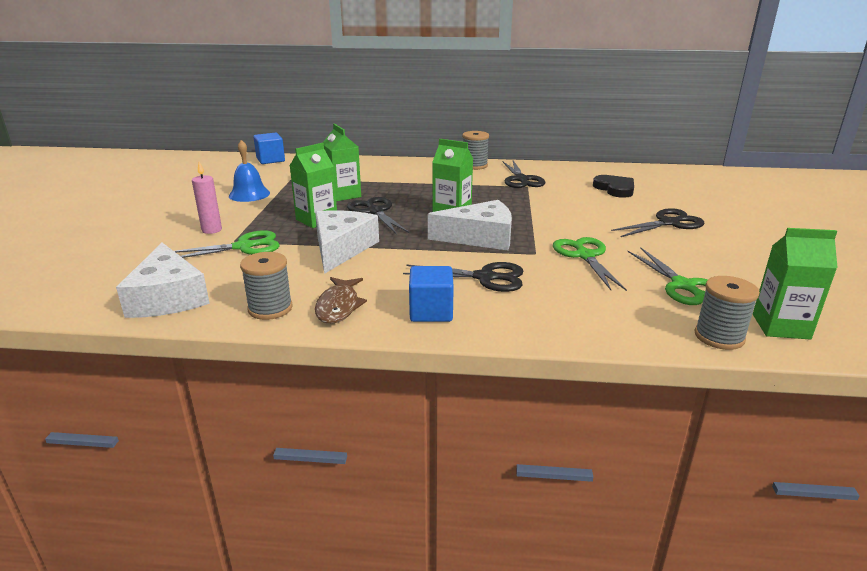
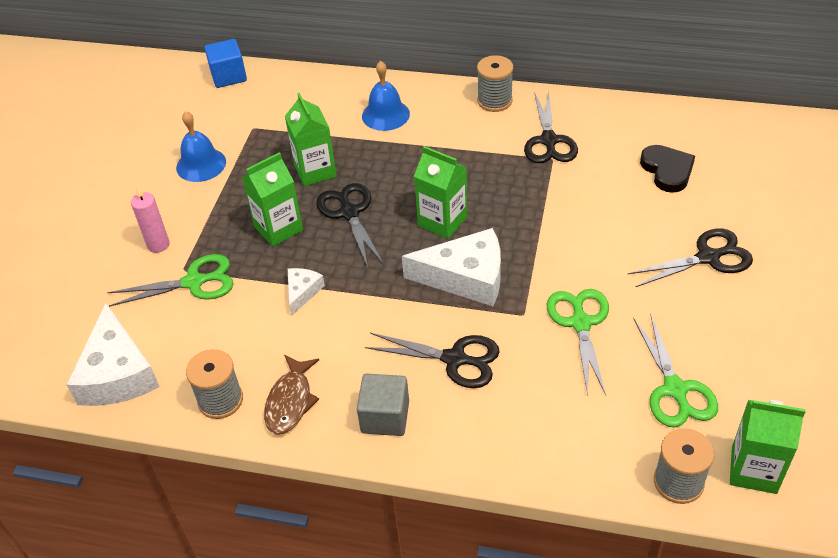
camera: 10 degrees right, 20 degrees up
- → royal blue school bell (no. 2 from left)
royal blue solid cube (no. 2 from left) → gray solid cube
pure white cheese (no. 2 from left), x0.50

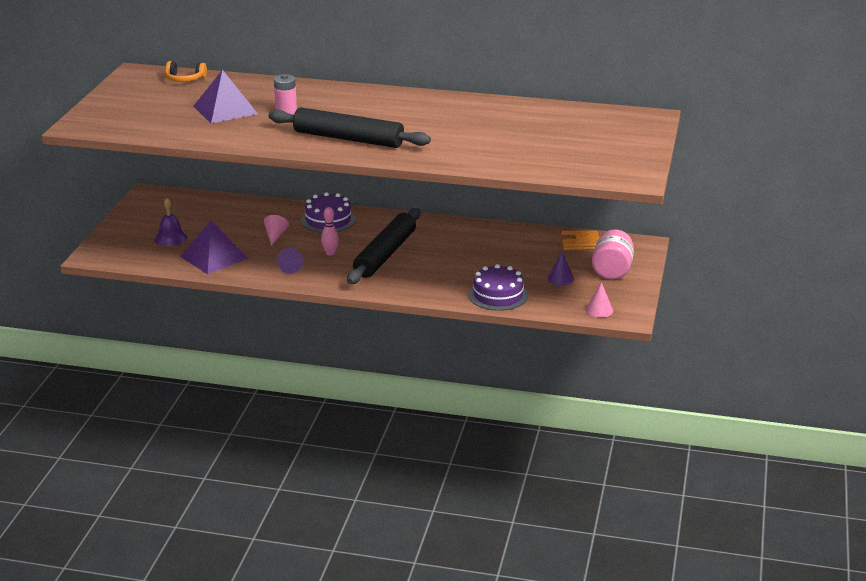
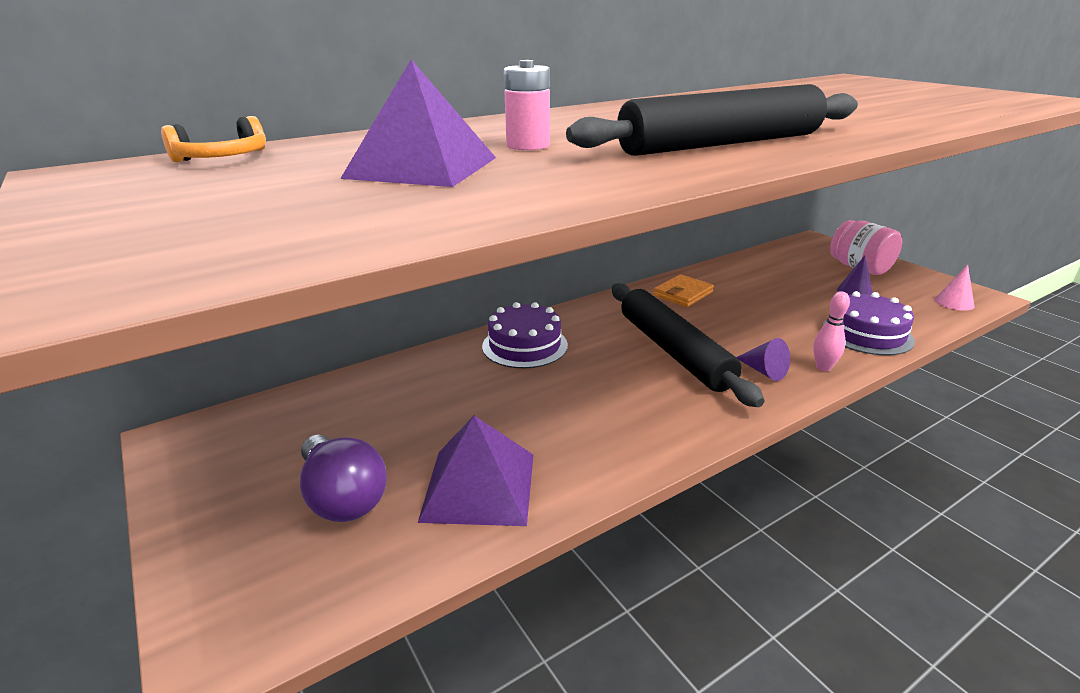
camera: 45 degrees left, 0 degrees up
rose-pink cone (no. 1 from left) → -
purple cone (no. 1 from left), shifted
rose-pink tenpin, shifted
orange billfold, shifted
purple school bell → purple light bulb

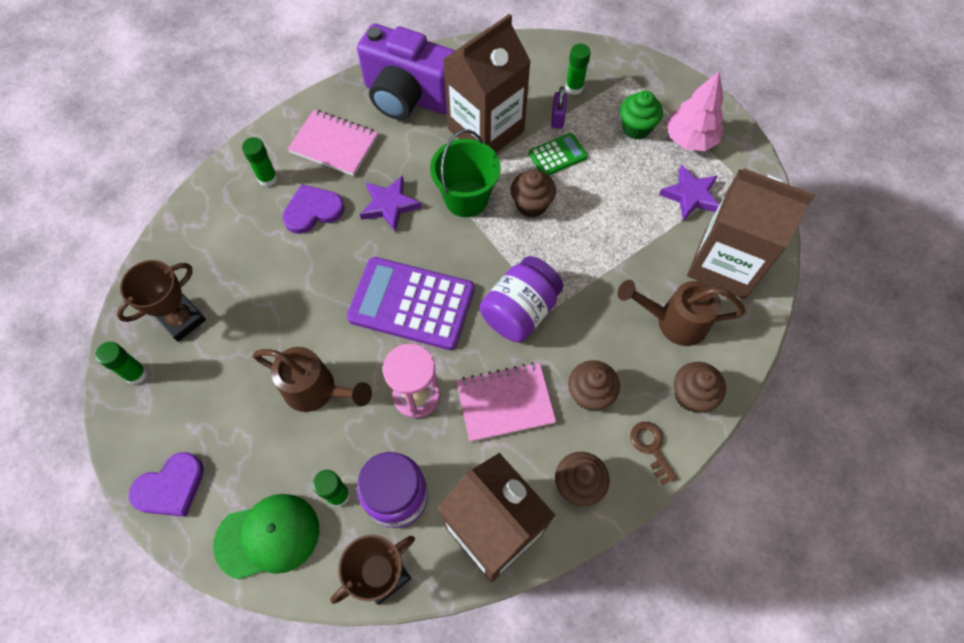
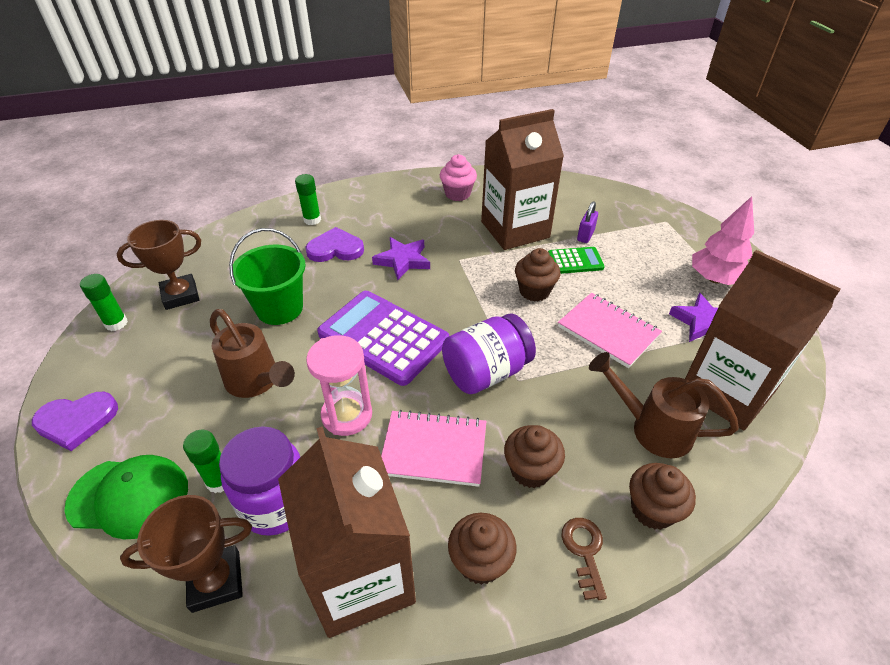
camera: 20 degrees right, 20 degrees down
leaf-green glue stick (no. 4 from left) → -
leaf-green cupcake → -
rose-pink notepad (no. 1 from left in the first image) → rose-pink notepad (no. 2 from left), shifted
leaf-green sand bucket, shifted
purple photo camera → rose-pink cupcake

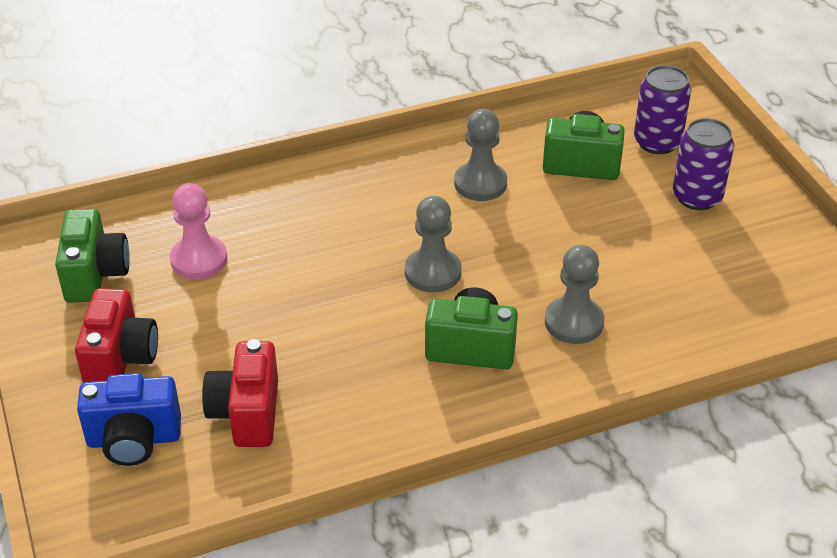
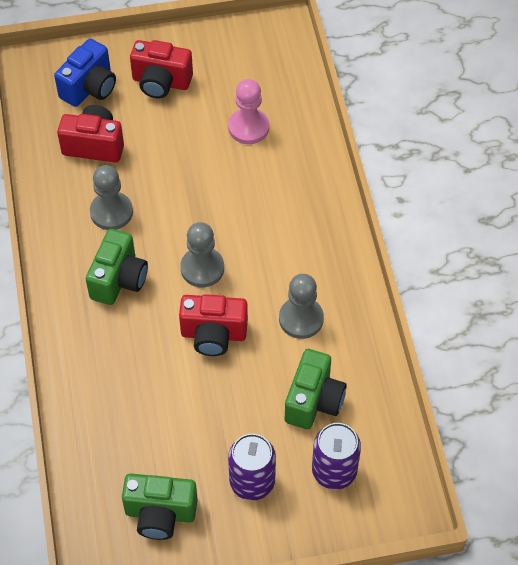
camera: 100 degrees right, 15 degrees up
- → red photo camera (no. 3 from left)
leaf-green photo camera (no. 1 from left in the first image) → leaf-green photo camera (no. 2 from left), shifted
gray pawn (no. 3 from left in the first image) → gray pawn (no. 1 from left), shifted
royal blue photo camera, 150 degrees counterclockwise

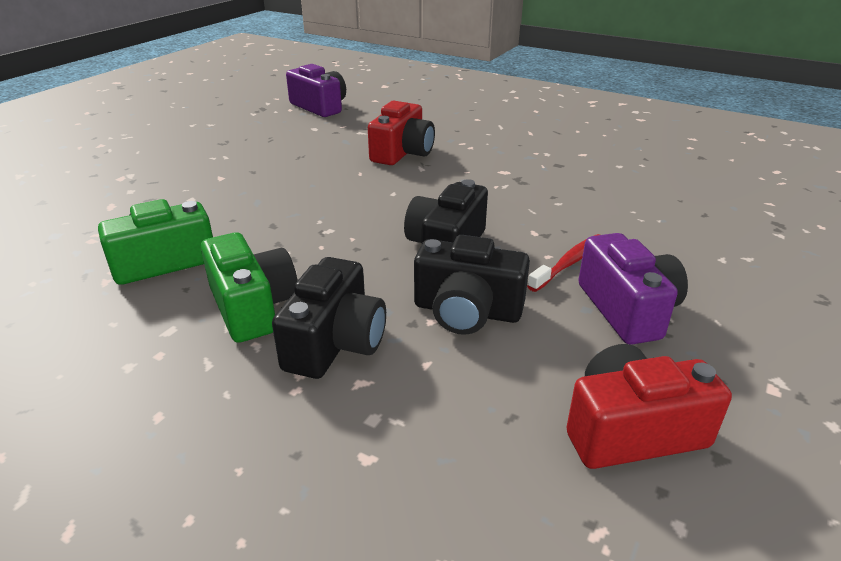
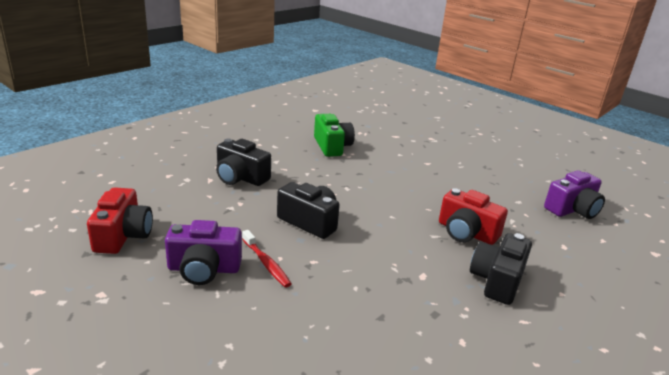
camera: 100 degrees right, 5 degrees down
leaf-green photo camera (no. 2 from left) → -
jet-black photo camera (no. 3 from left), shifted

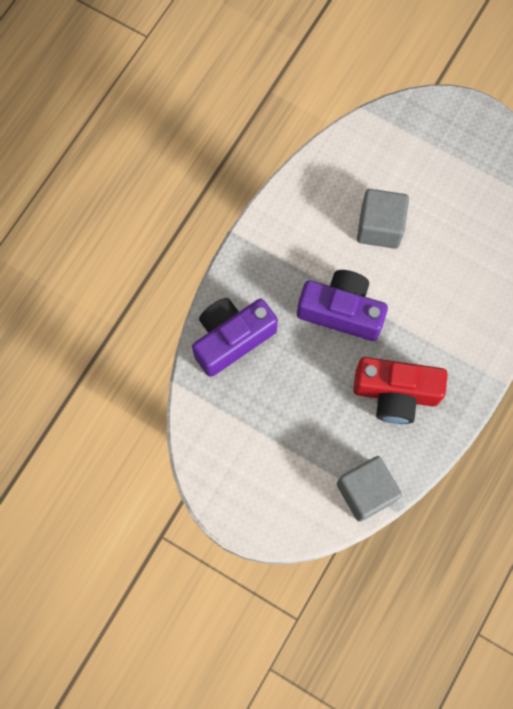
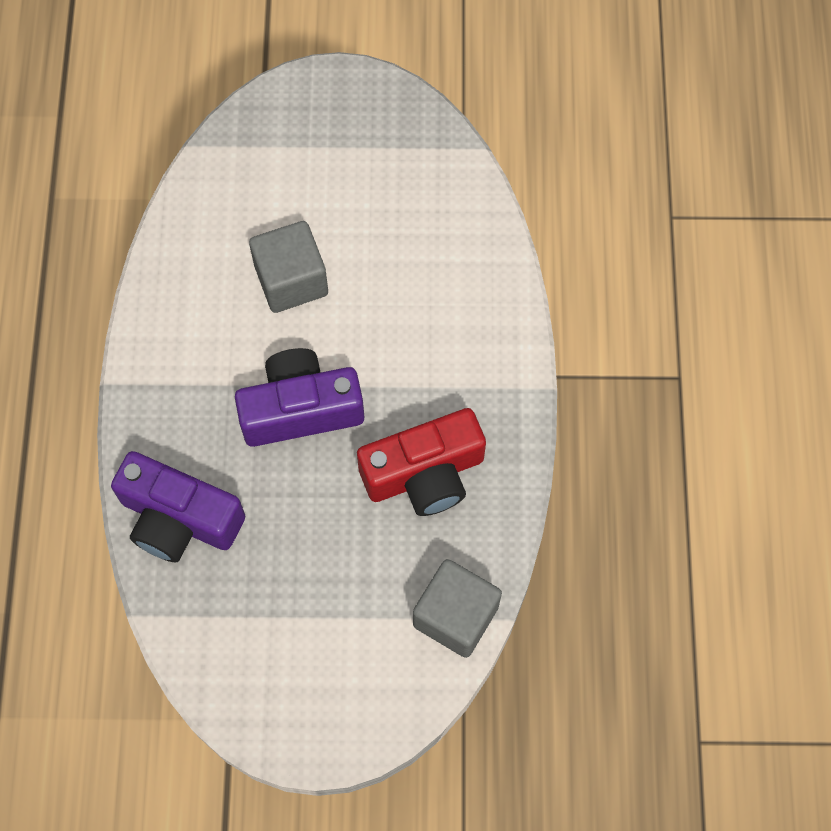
camera: 30 degrees left, 5 degrees down
purple photo camera (no. 1 from left), 90 degrees counterclockwise

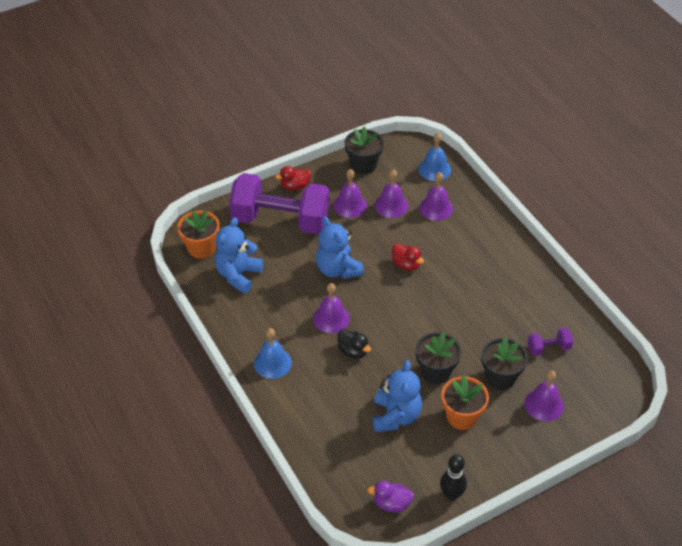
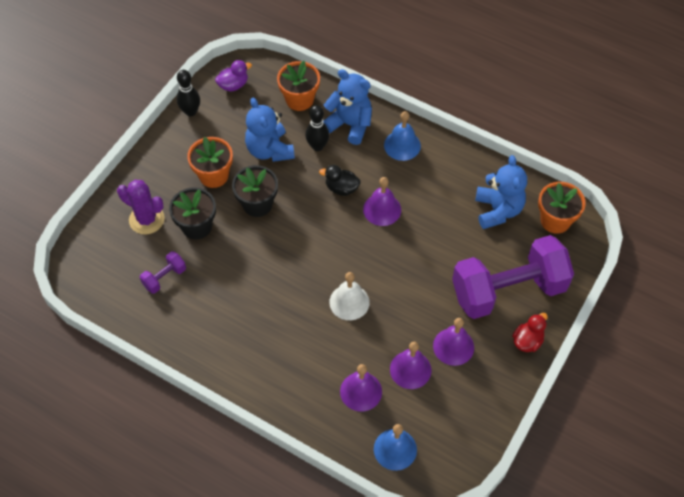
camera: 150 degrees right, 10 degrees up
jet-black plant pot (no. 1 from left) → -
- → orange plant pot (no. 2 from left)
- → jet-black tenpin (no. 2 from left)
royal blue teddy bear (no. 2 from left), shifted
red duck (no. 2 from left) → pure white school bell
purple school bell (no. 5 from left) → purple cactus

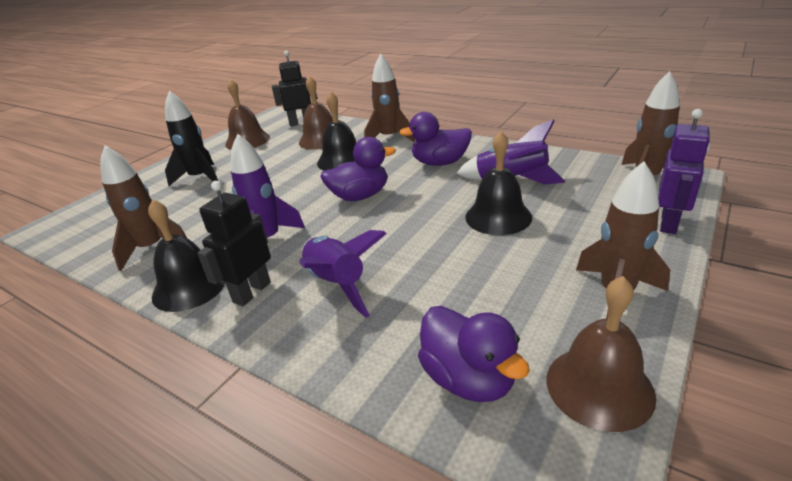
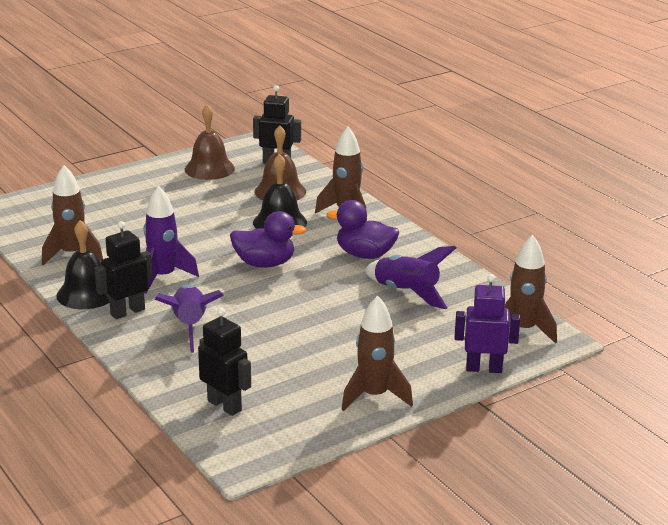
camera: 20 degrees right, 5 degrees down
jet-black toy rocket → -
jet-black school bell (no. 3 from left) → -
russet school bell (no. 3 from left) → -
purple duck (no. 3 from left) → jet-black robot (no. 2 from left)
purple robot, 135 degrees counterclockwise

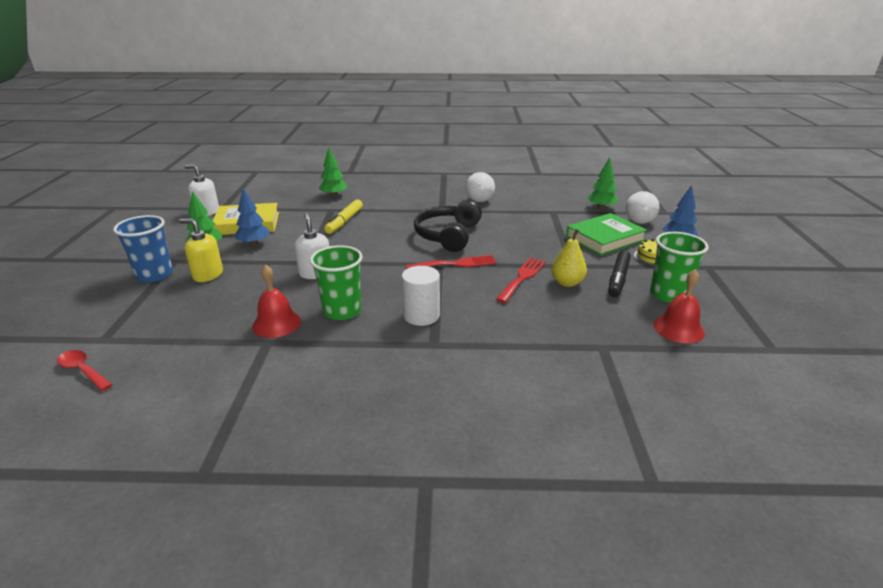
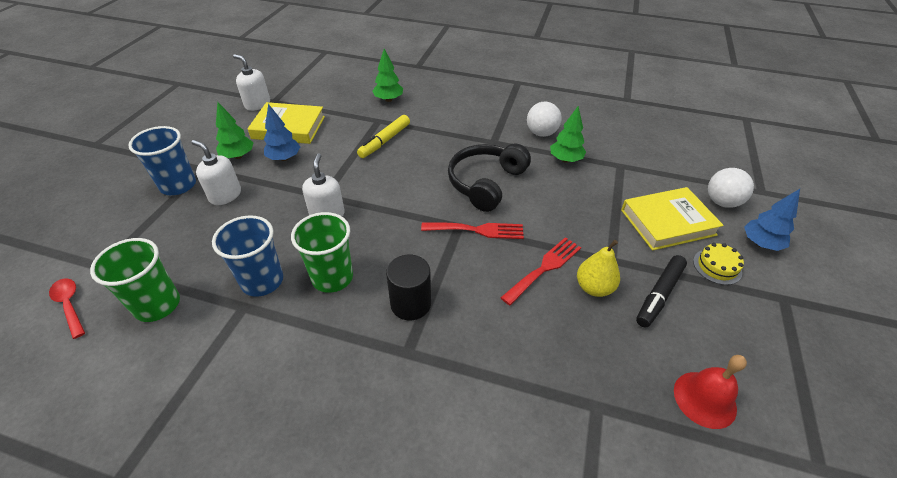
camera: 15 degrees right, 15 degrees up
leaf-green fir tree (no. 3 from left), shifted
leaf-green tumbler (no. 2 from left in the first image) → leaf-green tumbler (no. 1 from left), shifted
red school bell (no. 1 from left) → royal blue tumbler (no. 2 from left)
golden pump bottle → pure white pump bottle (no. 1 from left)
pure white solid cylinder → jet-black solid cylinder
leaf-green hardback → golden hardback (no. 2 from left)

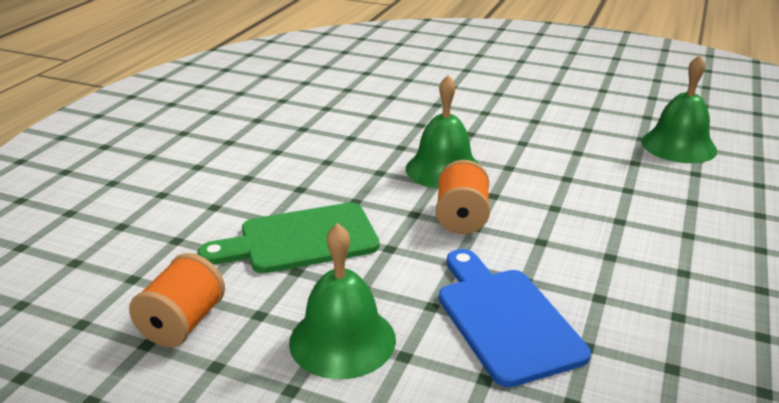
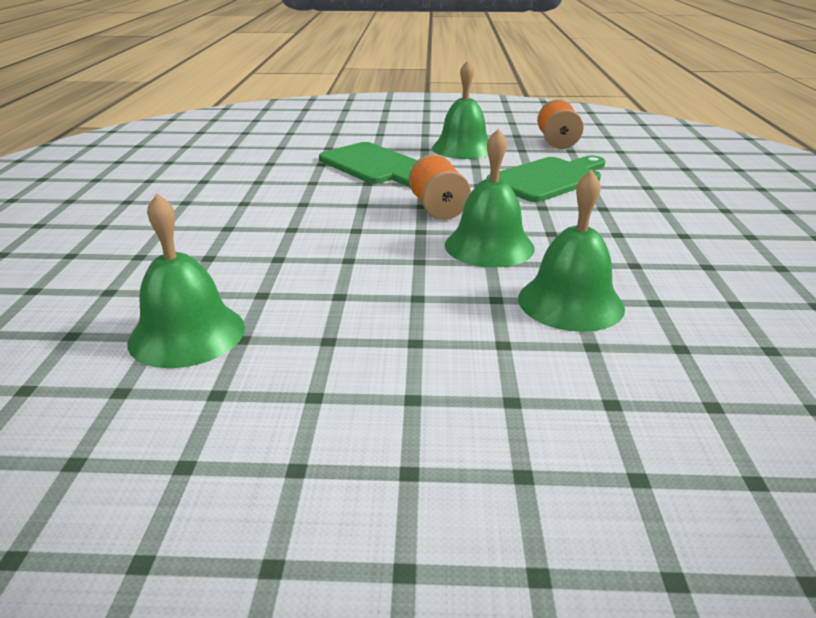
camera: 160 degrees right, 0 degrees up
- → leaf-green school bell (no. 4 from left)
royal blue chopping board → leaf-green chopping board (no. 1 from left)

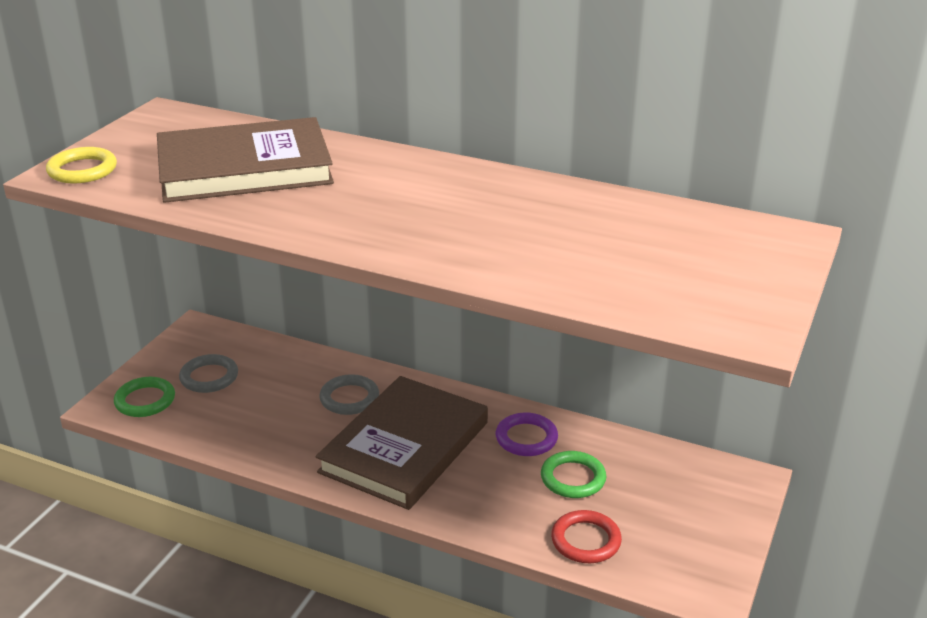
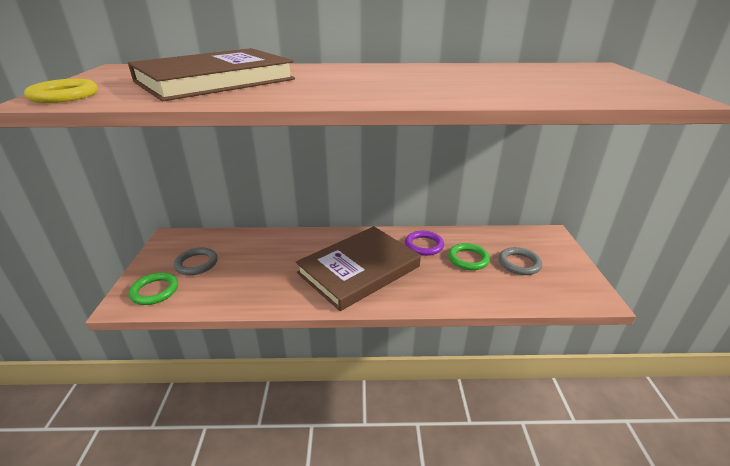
camera: 25 degrees left, 0 degrees up
red torus → -
gray torus (no. 2 from left), shifted
russet hardback (no. 2 from left), 45 degrees clockwise

